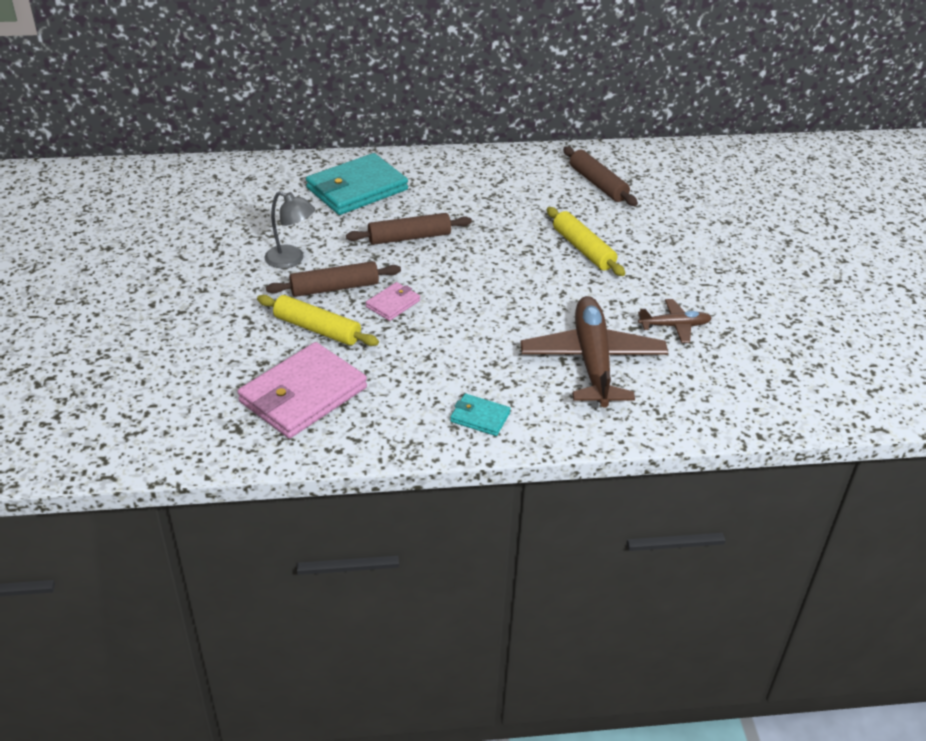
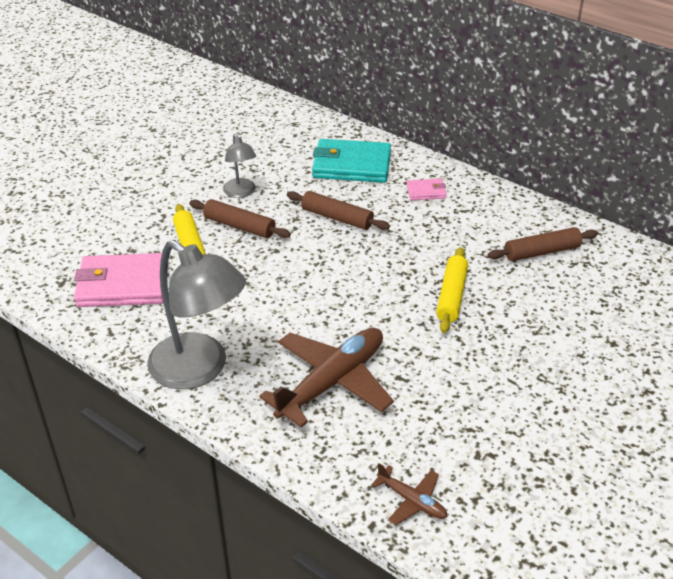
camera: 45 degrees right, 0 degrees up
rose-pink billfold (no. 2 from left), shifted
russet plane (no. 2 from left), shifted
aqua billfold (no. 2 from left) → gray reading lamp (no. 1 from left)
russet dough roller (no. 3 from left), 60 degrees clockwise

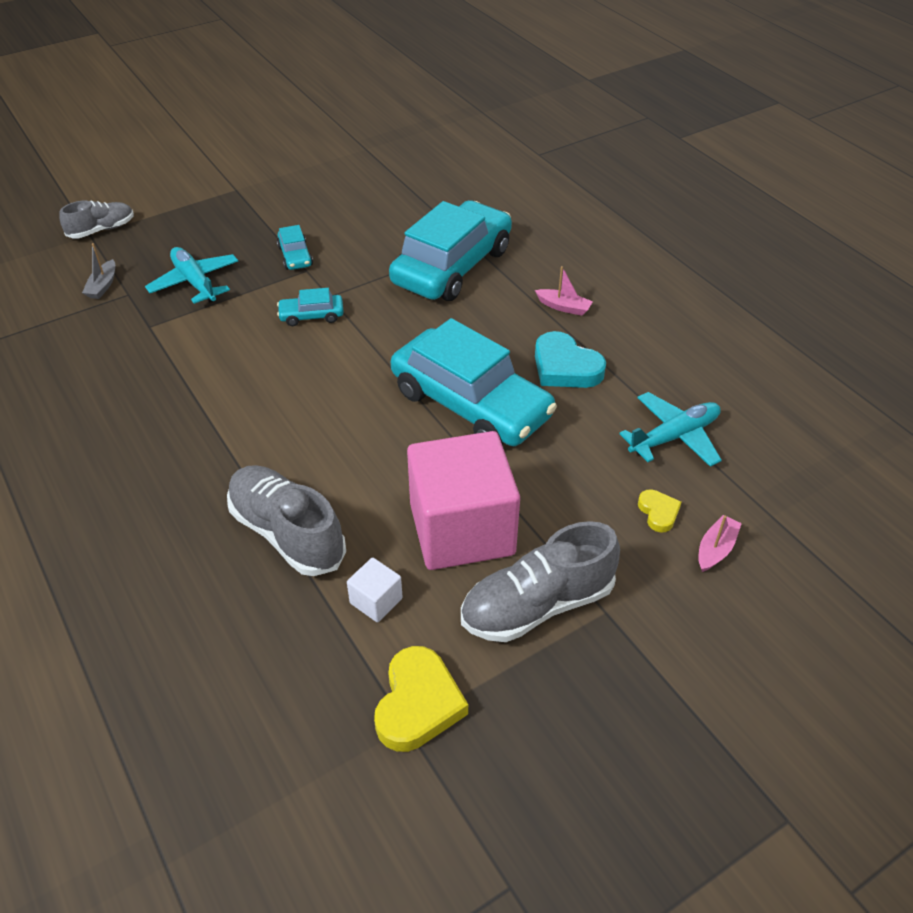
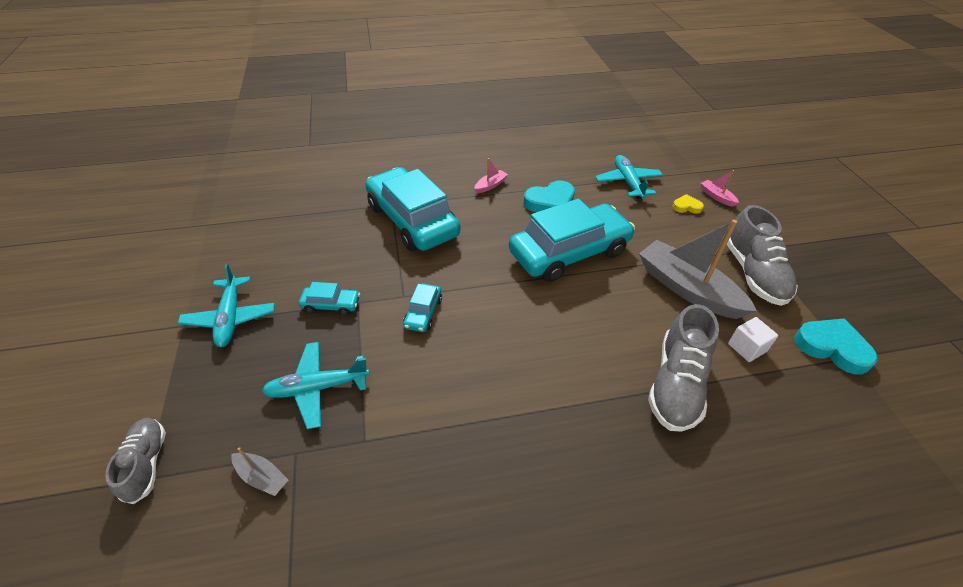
camera: 70 degrees left, 0 degrees up
- → aqua plane (no. 1 from left)
rose-pink solid cube → gray sailboat (no. 2 from left)
golden heart (no. 1 from left) → aqua heart (no. 2 from left)
gray sneaker (no. 2 from left), 45 degrees counterclockwise

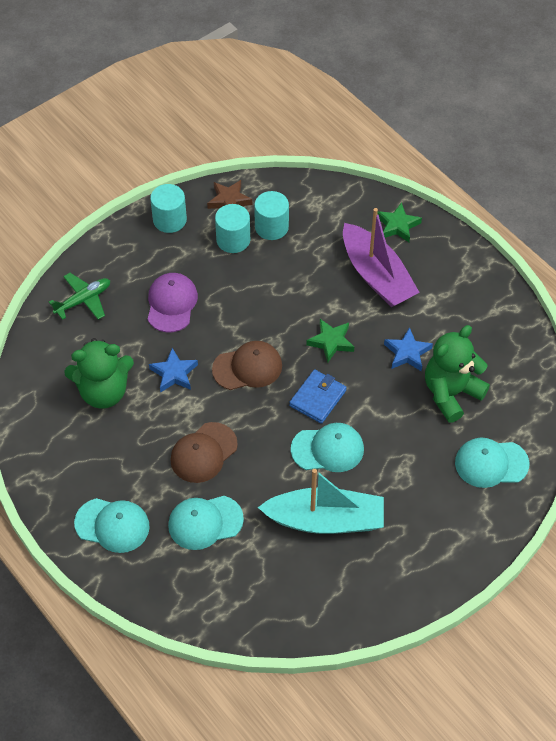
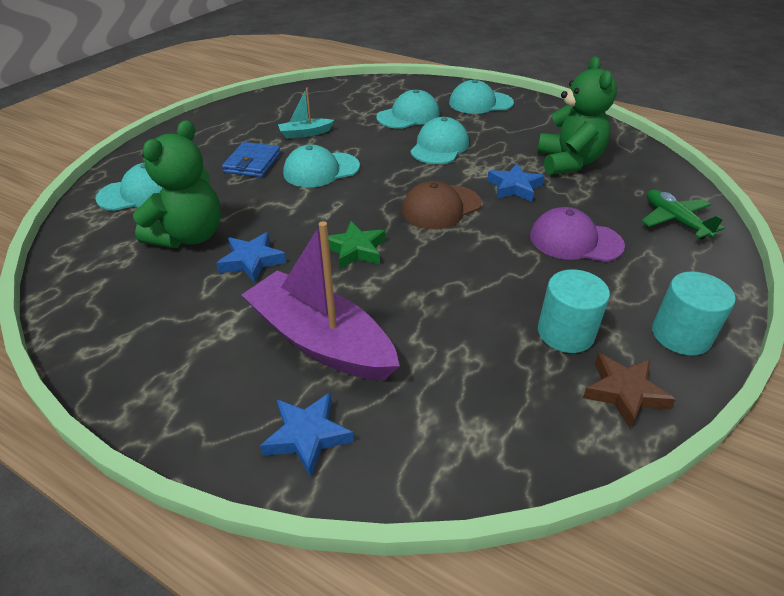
camera: 160 degrees right, 15 degrees down
aqua solid cylinder (no. 3 from left) → -
royal blue billfold, shifted
russet cap (no. 1 from left) → aqua cap (no. 4 from left)
leaf-green star (no. 2 from left) → royal blue star (no. 2 from left)
leaf-green plane, 120 degrees clockwise
leaf-green teddy bear (no. 1 from left in the first image) → leaf-green teddy bear (no. 2 from left), 120 degrees clockwise
purple cap, 120 degrees clockwise
aqua sailboat, x0.48

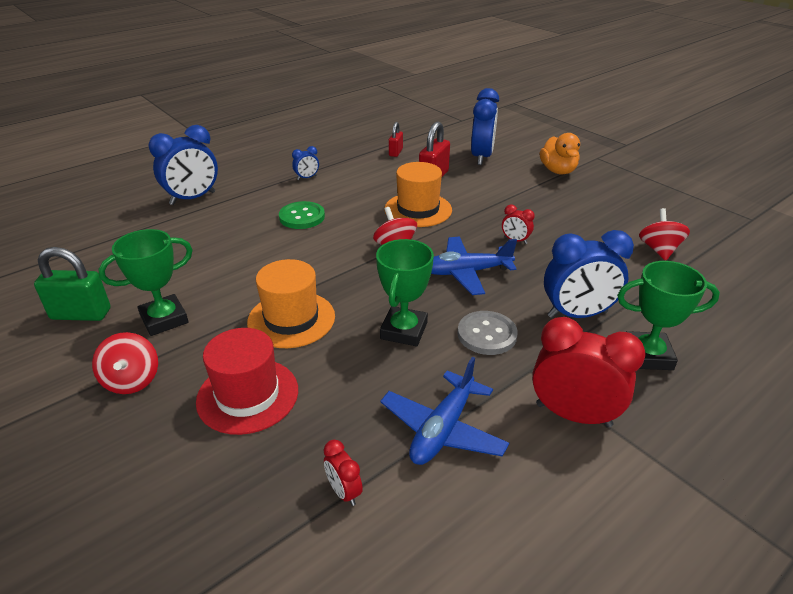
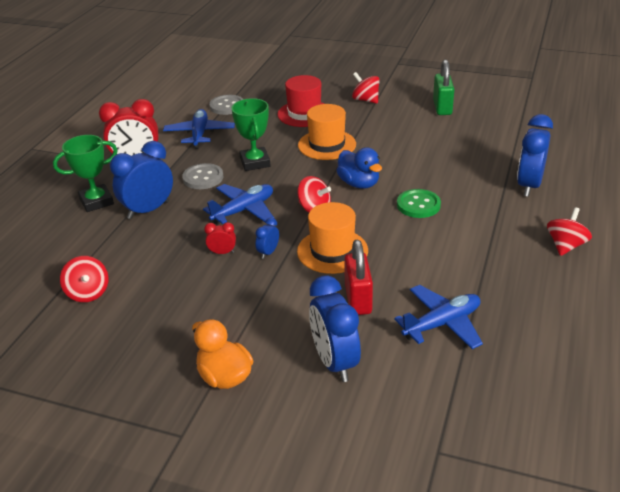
camera: 150 degrees right, 0 degrees up
leaf-green award cup (no. 1 from left) → -
- → royal blue duck
- → red spinning top (no. 4 from left)
royal blue alarm clock (no. 2 from left), shifted
red alarm clock (no. 1 from left) → gray shirt button (no. 2 from left)
red small lock (no. 1 from left) → royal blue plane (no. 3 from left)
leaf-green small lock, 60 degrees counterclockwise

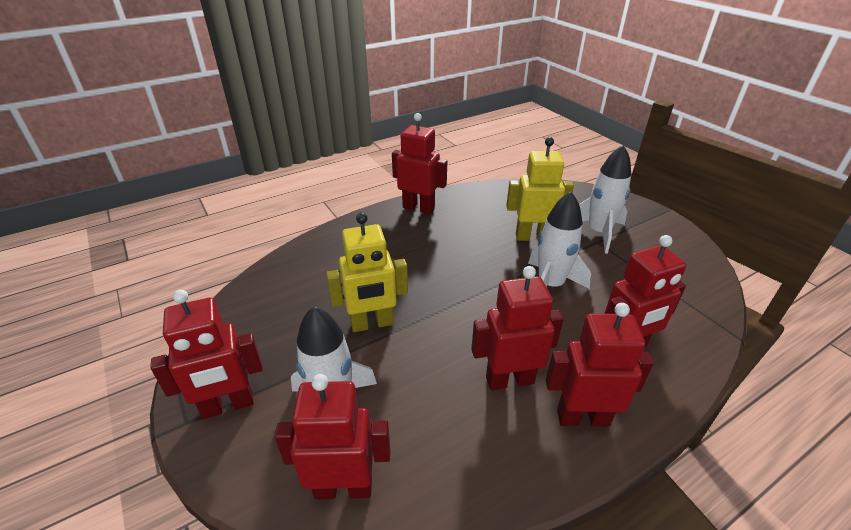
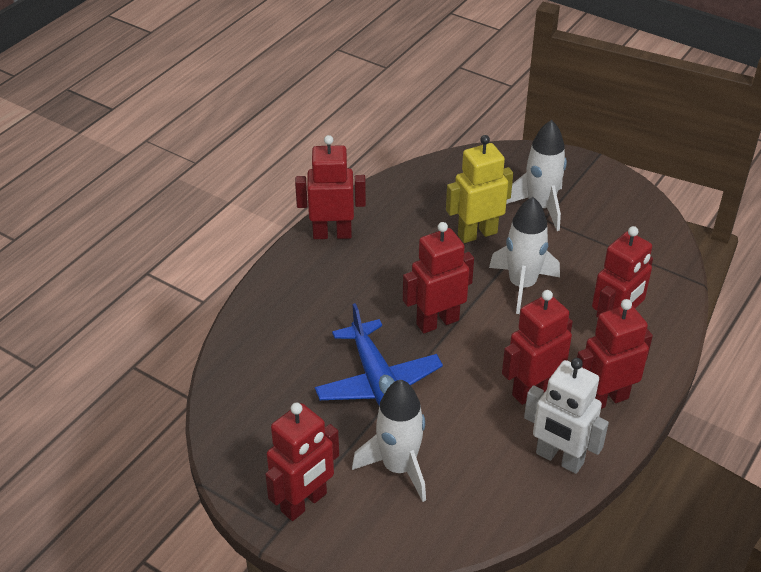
camera: 25 degrees left, 5 degrees up
- → pure white robot
red robot (no. 2 from left in the first image) → red robot (no. 3 from left), shifted
golden robot (no. 1 from left) → royal blue plane

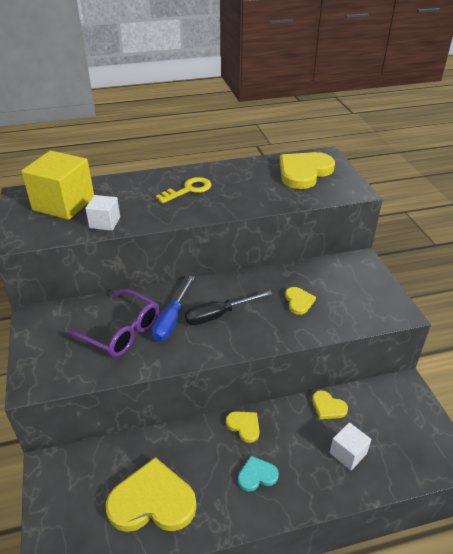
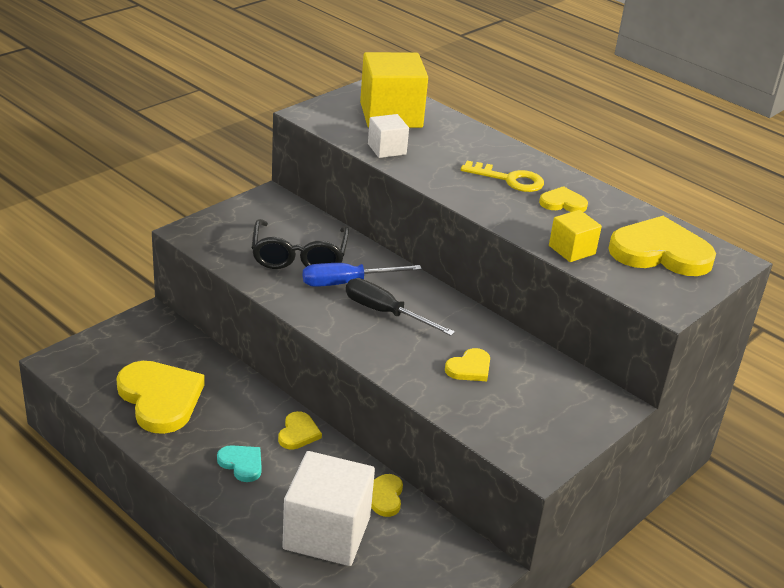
camera: 55 degrees right, 5 degrees down
- → golden heart (no. 5 from left)
- → golden solid cube (no. 2 from left)
purple spectacles → jet-black spectacles
pure white solid cube (no. 2 from left in the first image) → pure white solid cube (no. 1 from left), x1.92

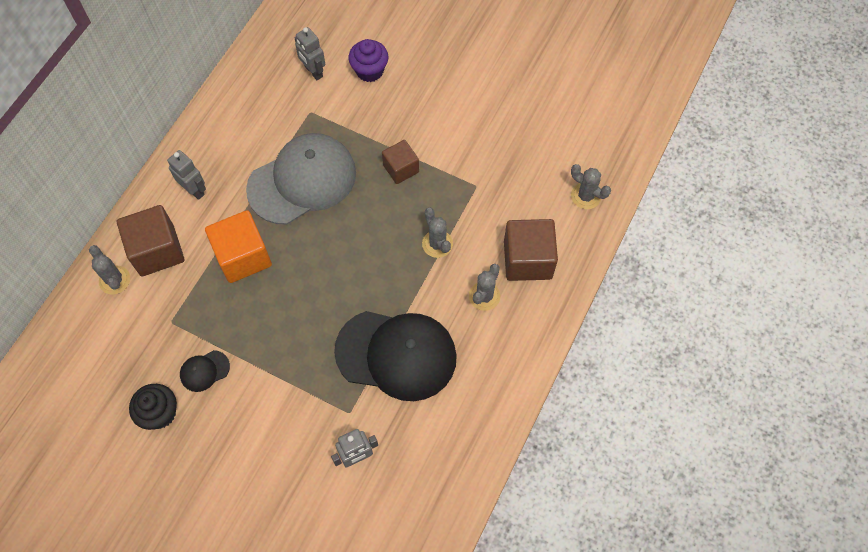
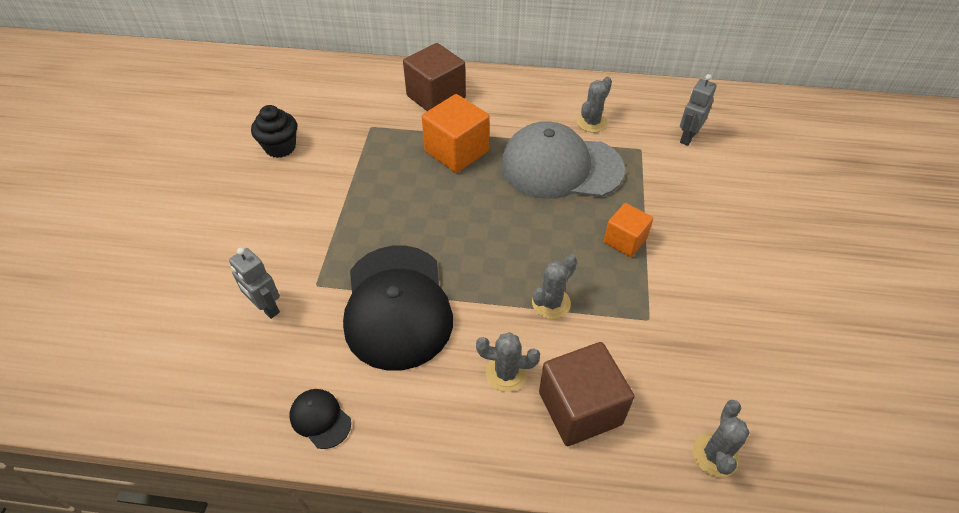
camera: 70 degrees right, 15 degrees down
gray robot (no. 1 from left) → -
purple cupcake → -
gray cactus (no. 1 from left in the first image) → gray cactus (no. 3 from left), shifted
jet-black cap (no. 1 from left), shifted
russet solid cube (no. 2 from left) → orange solid cube (no. 2 from left)
gray cap, 150 degrees clockwise

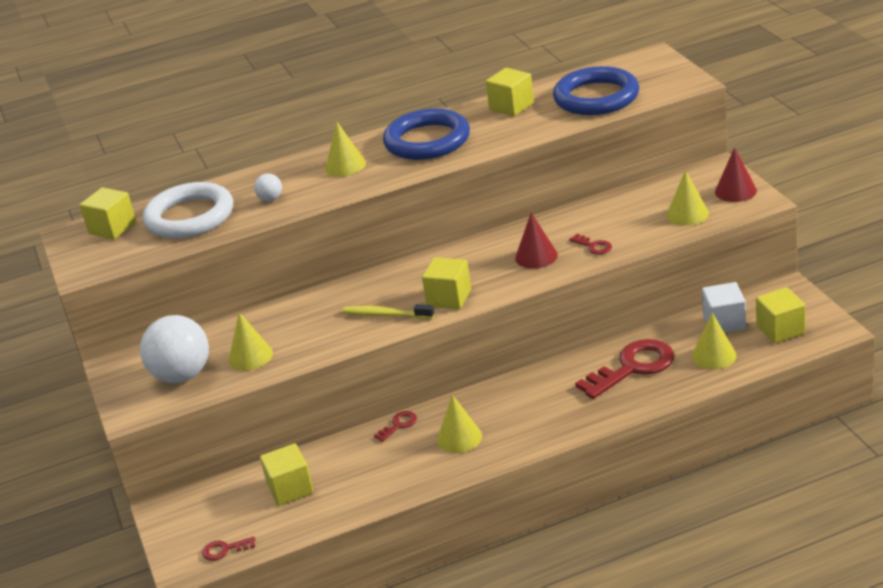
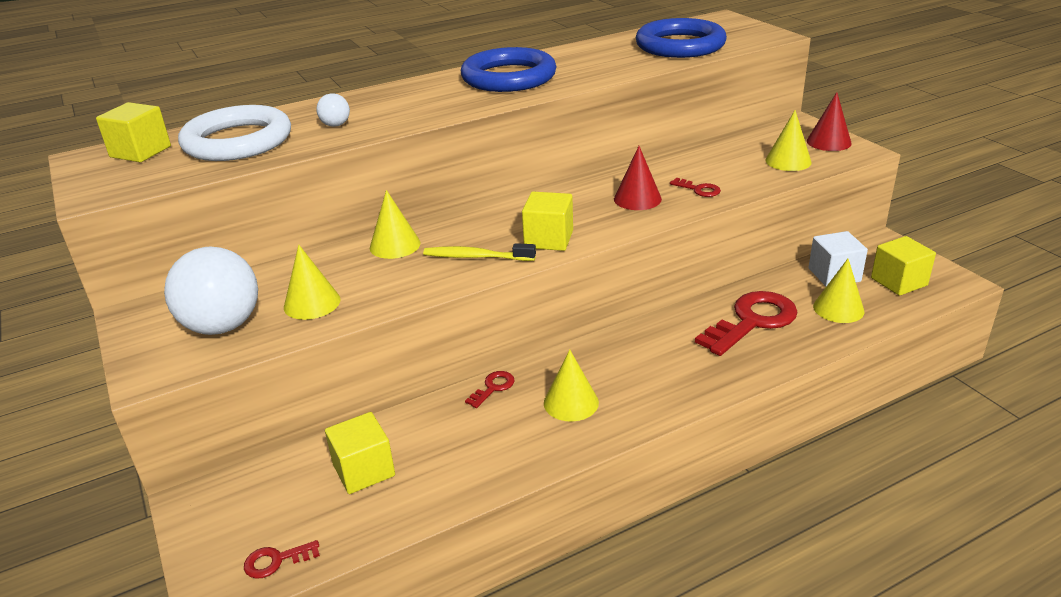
camera: 10 degrees left, 0 degrees up
golden solid cube (no. 4 from left) → -
golden cone (no. 2 from left), shifted

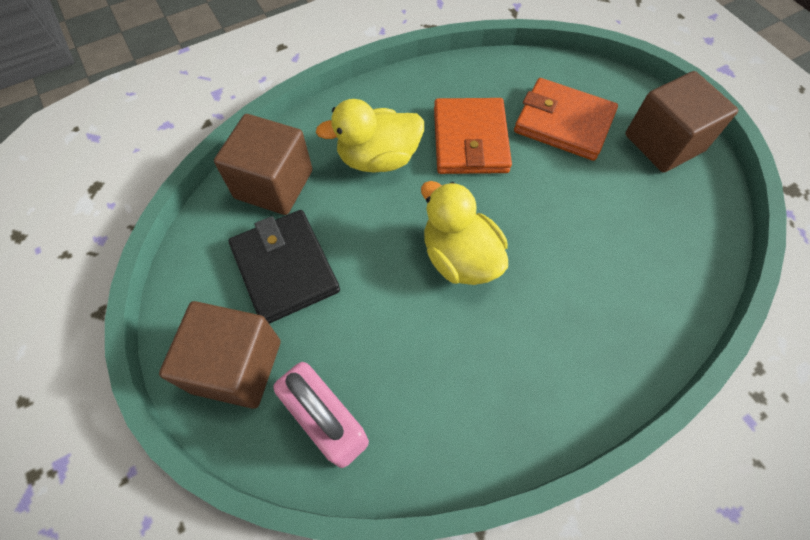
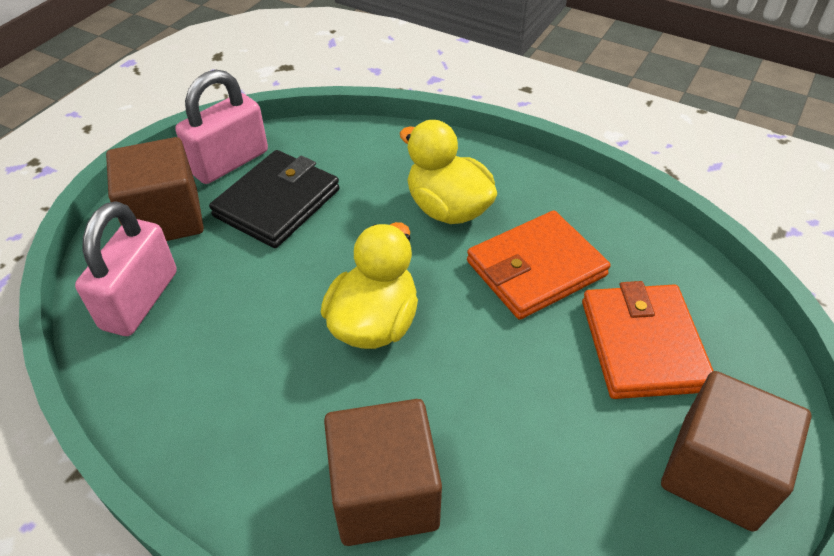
camera: 60 degrees right, 15 degrees down
- → rose-pink small lock (no. 2 from left)
russet solid cube (no. 2 from left), shifted

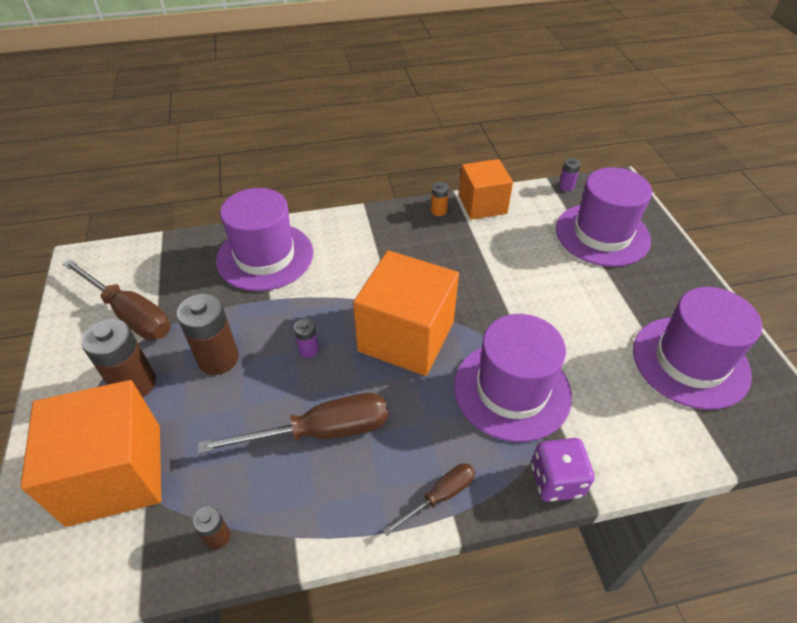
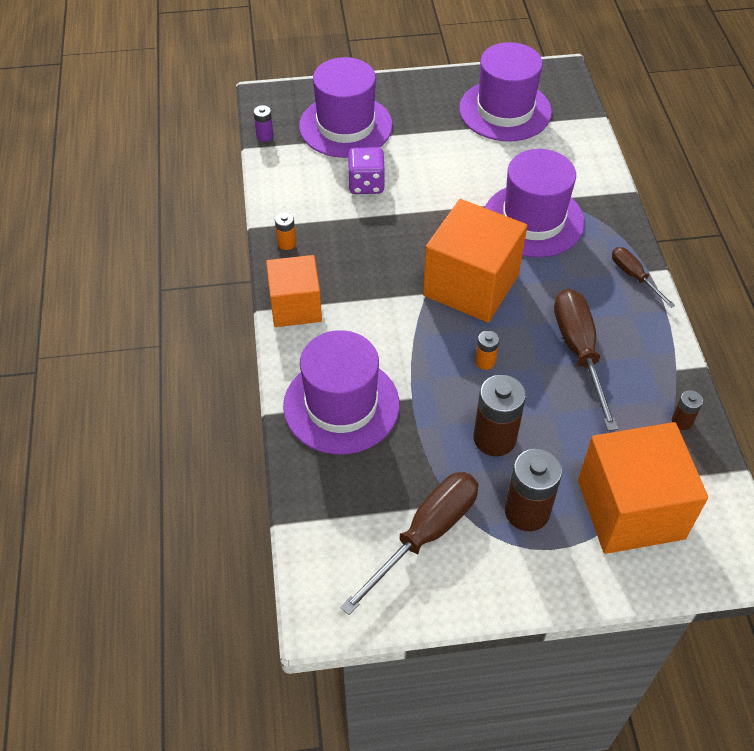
camera: 85 degrees left, 5 degrees up
orange solid cube (no. 3 from left in the first image) → orange solid cube (no. 1 from left), shifted
purple dice, shifted
purple AA battery (no. 1 from left) → orange AA battery (no. 2 from left)

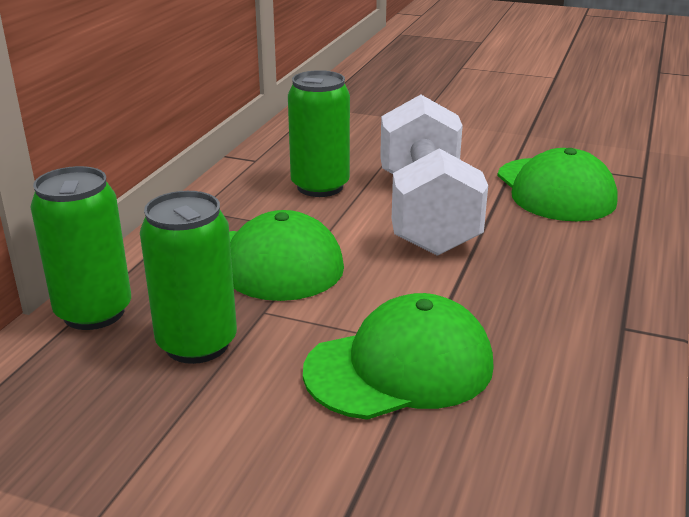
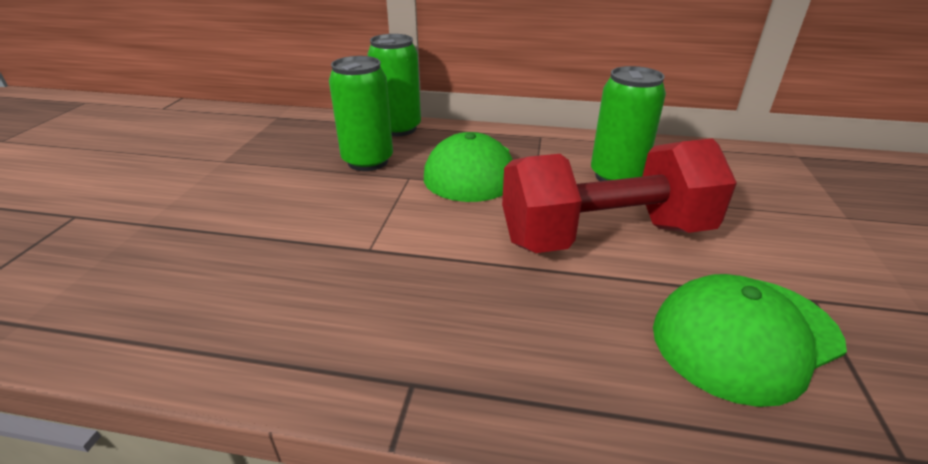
camera: 80 degrees right, 5 degrees up
leaf-green cap (no. 2 from left) → -
pure white hand weight → red hand weight

